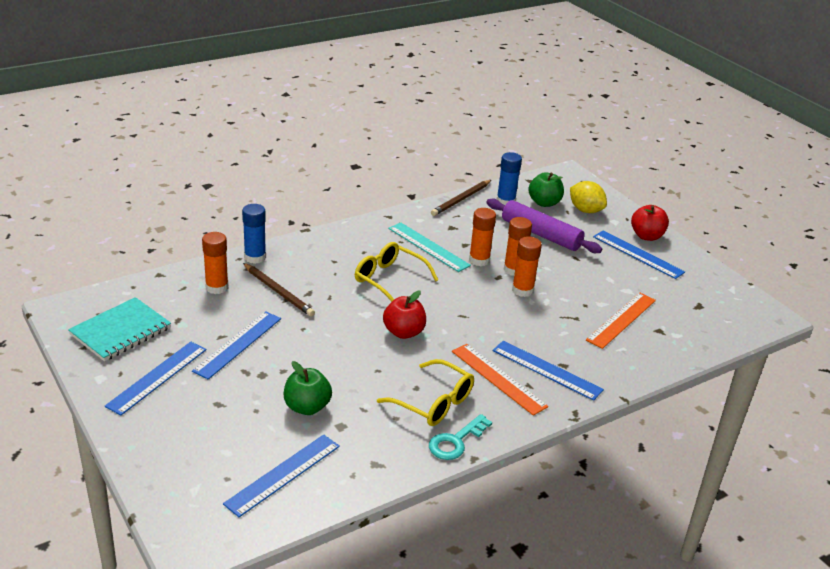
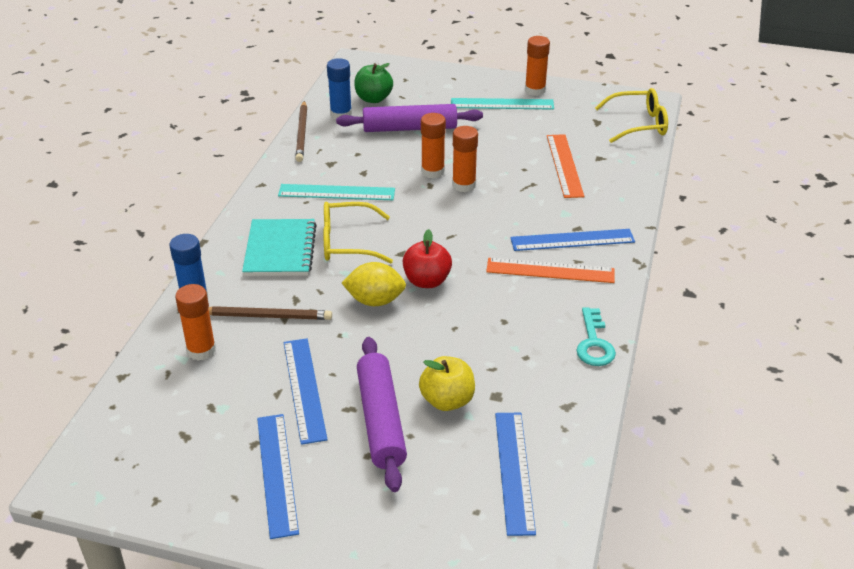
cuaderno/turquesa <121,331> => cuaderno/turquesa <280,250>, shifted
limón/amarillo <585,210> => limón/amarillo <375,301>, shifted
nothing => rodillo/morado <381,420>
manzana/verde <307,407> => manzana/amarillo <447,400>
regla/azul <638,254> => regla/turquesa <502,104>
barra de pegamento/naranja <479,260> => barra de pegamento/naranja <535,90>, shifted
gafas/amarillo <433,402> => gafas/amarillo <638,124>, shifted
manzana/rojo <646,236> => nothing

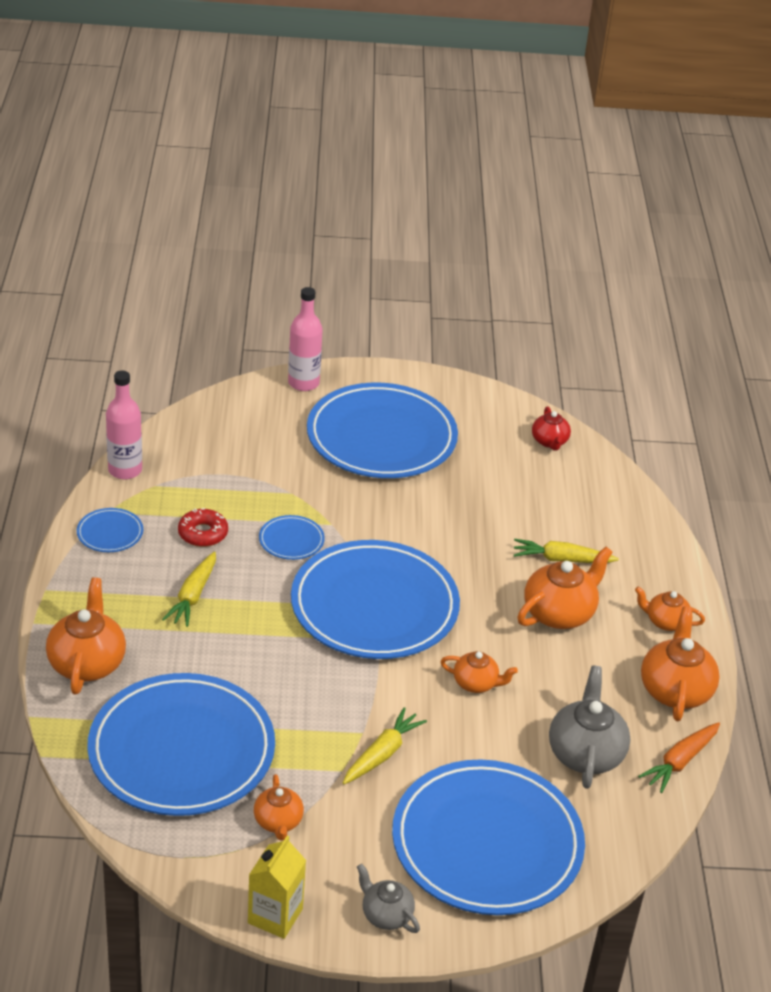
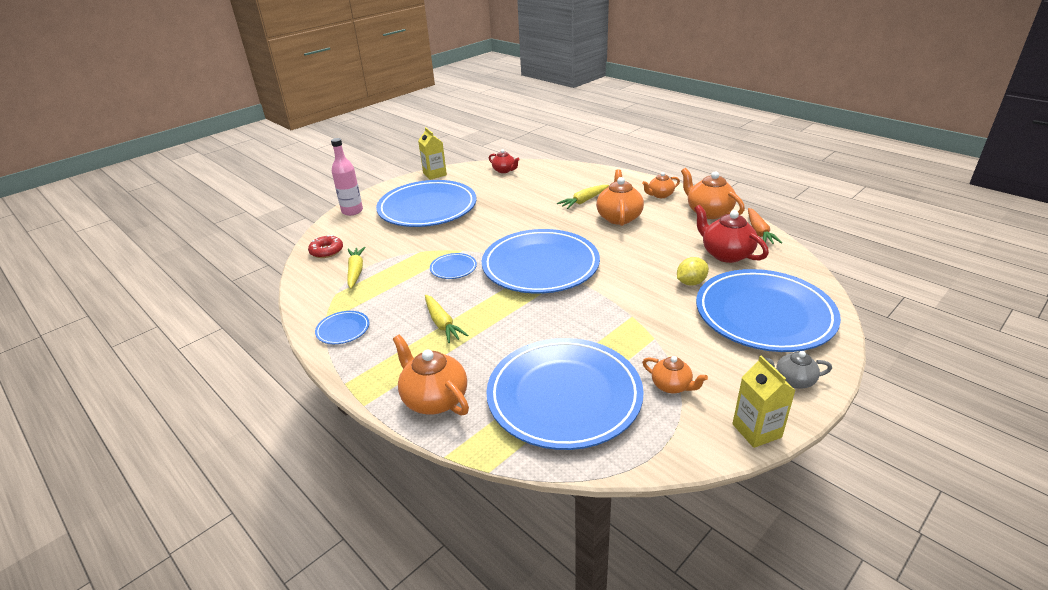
rosquilla/rojo <203,533> => rosquilla/rojo <326,251>, shifted
zanahoria/amarillo <382,753> => zanahoria/amarillo <356,271>, shifted
nothing => cartón de leche/amarillo <434,174>
nothing => limón/amarillo <691,283>
tetera/gris <585,753> => tetera/rojo <726,254>
botella/rosa <125,470> => nothing
tetera/naranja <476,683> => nothing

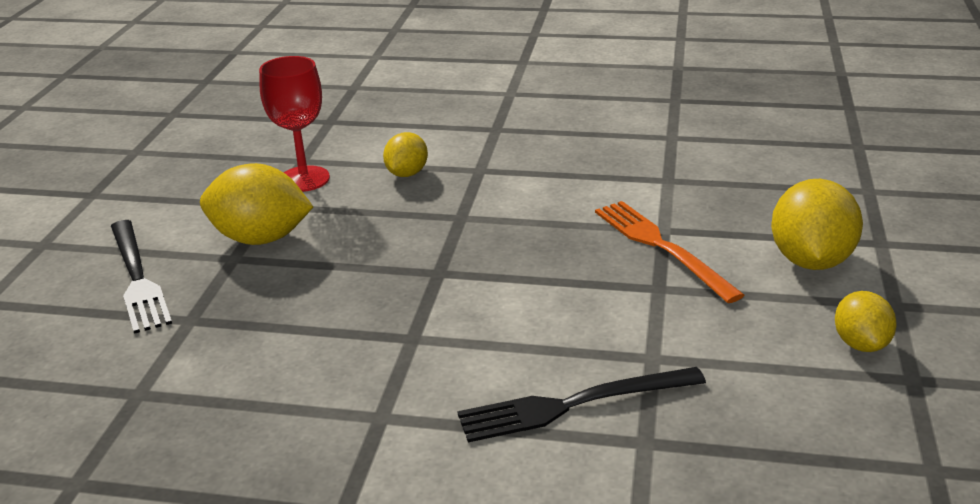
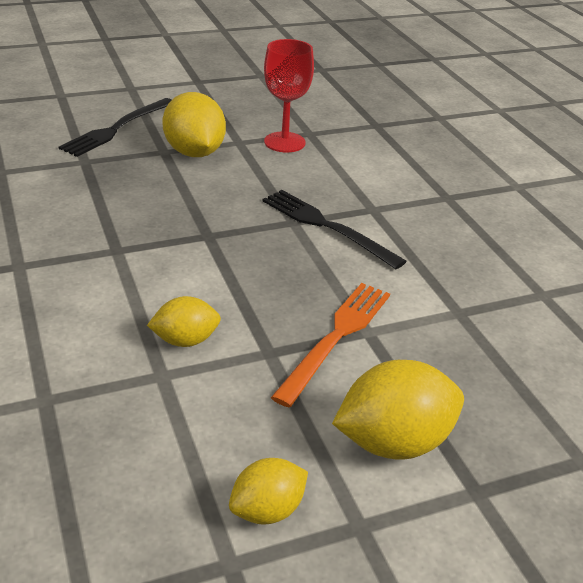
limón/amarillo <407,174> => limón/amarillo <185,340>, shifted
tenedor/negro <573,404> => tenedor/negro <327,226>, shifted

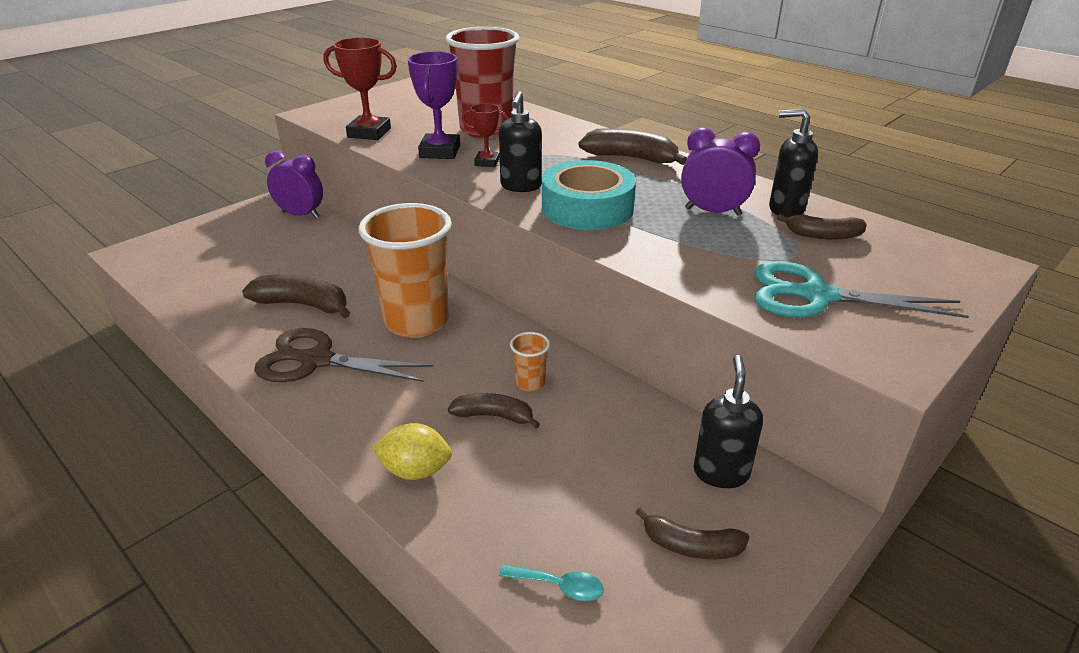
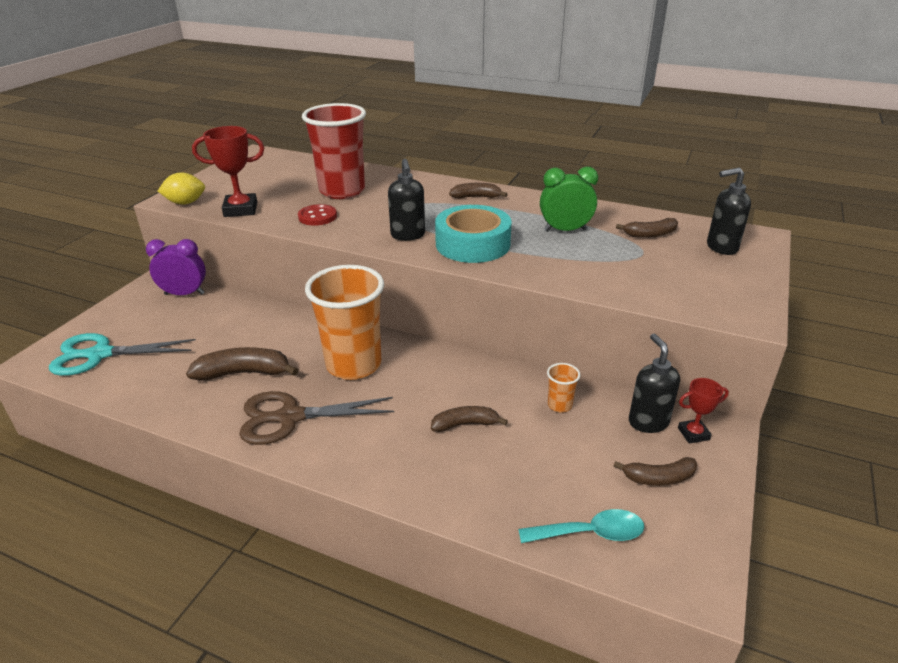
tijeras/turquesa <816,296> => tijeras/turquesa <100,354>, shifted
limón/amarillo <415,470> => limón/amarillo <185,203>, shifted
trofeo/morado <440,152> => botón/rojo <317,217>
plátano/marrón <631,158> => plátano/marrón <476,197>, x0.64
cuchara/turquesa <558,586> => cuchara/turquesa <590,533>, x1.55
despertador/morado <712,212> => despertador/verde <565,230>
vaso/naranja <530,383> => vaso/naranja <559,405>, shifted
trofeo/rojo <487,162> => trofeo/rojo <693,434>, shifted
dispensador de jabón/negro <785,209> => dispensador de jabón/negro <721,247>, shifted

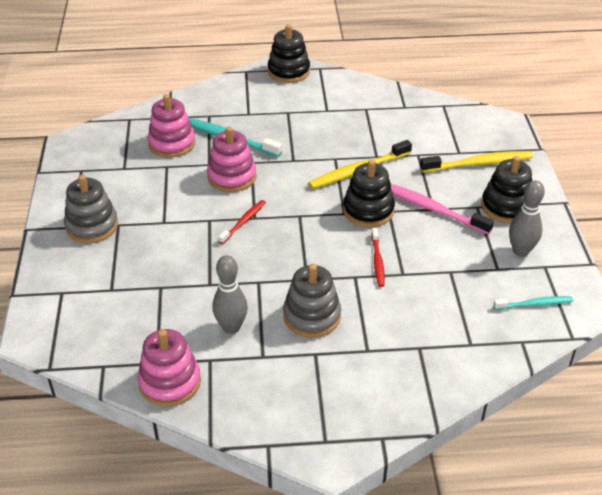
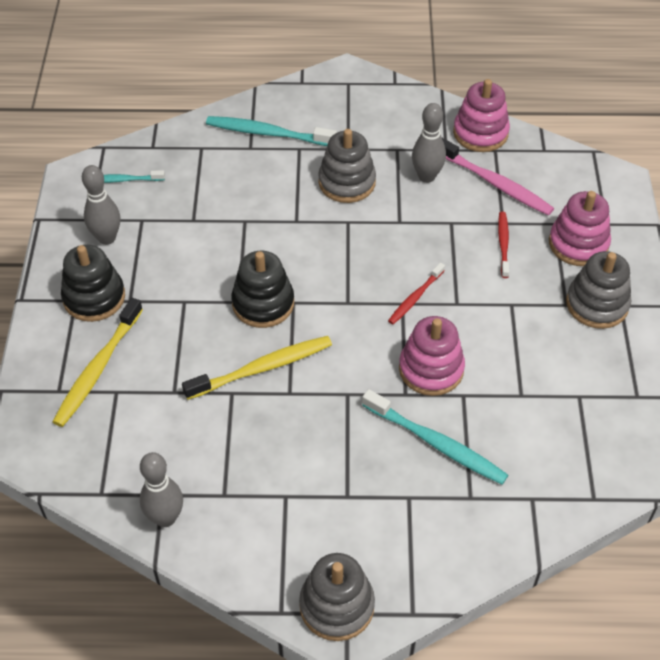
cepillo de dientes/amarillo <479,164> => cepillo de dientes/amarillo <98,369>, 60 degrees counterclockwise
nothing => bolo/gris <165,518>
nothing => cepillo de dientes/turquesa <268,133>
juguete apilable/negro <288,71> => juguete apilable/gris <337,606>
cepillo de dientes/rosa <431,209> => cepillo de dientes/rosa <495,183>, shifted
cepillo de dientes/rojo <377,261> => cepillo de dientes/rojo <503,244>, shifted
juguete apilable/rosa <172,143> => juguete apilable/rosa <578,244>, shifted

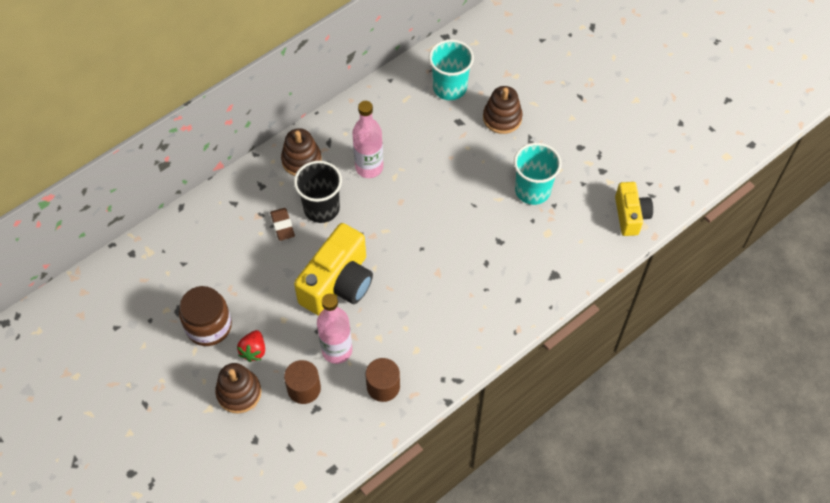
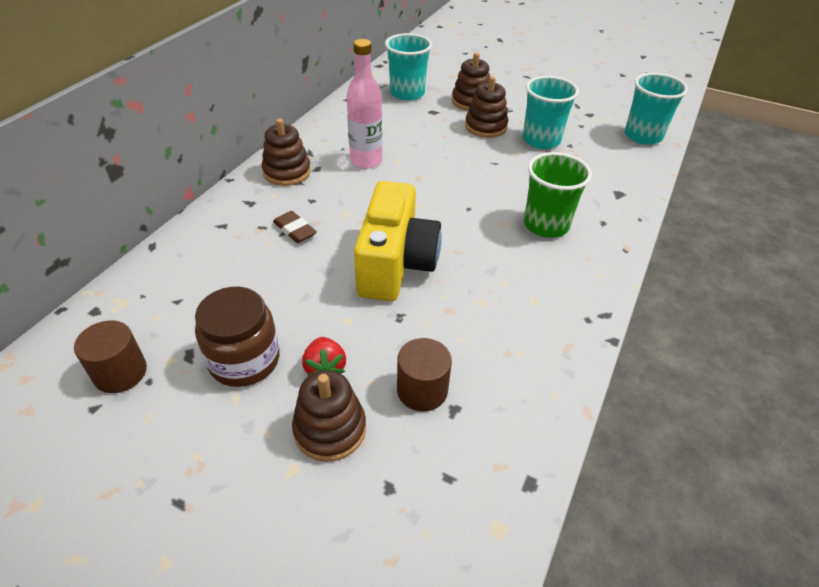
cilindro/marrón <383,386> => cilindro/marrón <120,373>, shifted
nothing => juguete apilable/marrón <486,127>
nothing => vaso/verde <546,225>
cámara/amarillo <630,215> => vaso/turquesa <643,136>
vaso/negro <321,208> => nothing
botella/rosa <337,350> => nothing

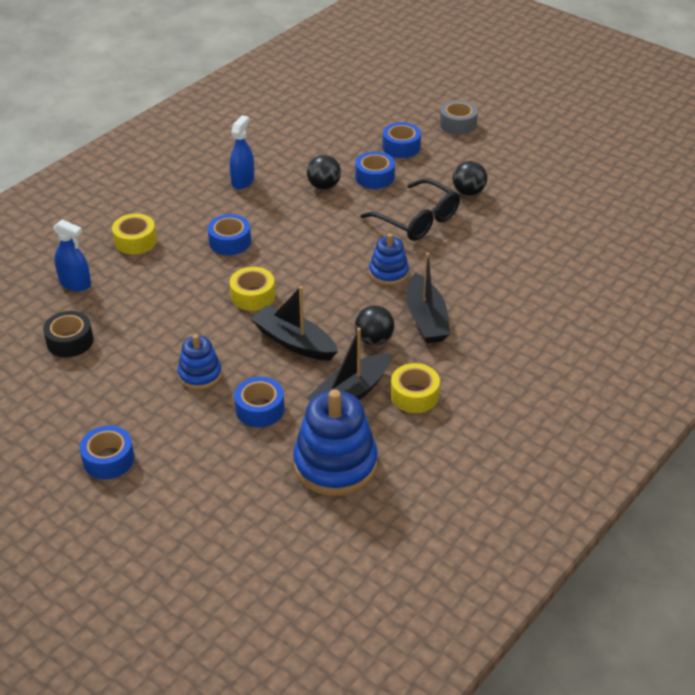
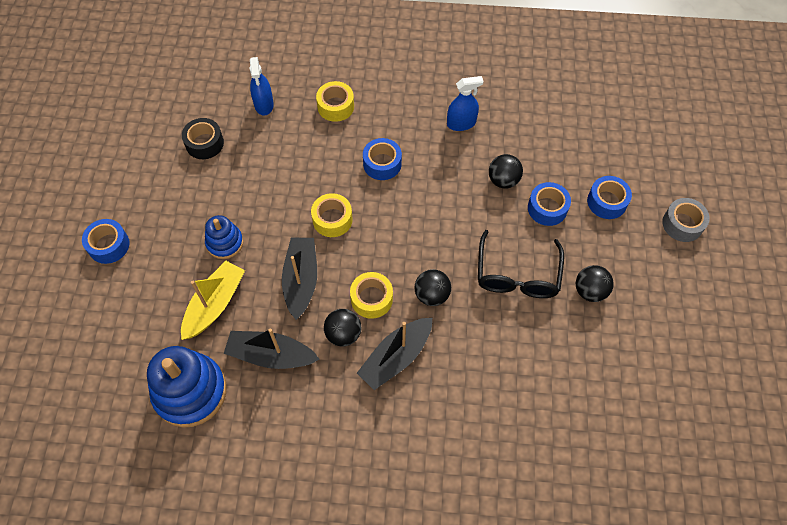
cinta adhesiva/azul <260,409> => barco/amarillo <215,304>
cinta adhesiva/amarillo <414,395> => cinta adhesiva/amarillo <371,299>, shifted
juguete apilable/azul <388,273> => pelota/negro <432,295>

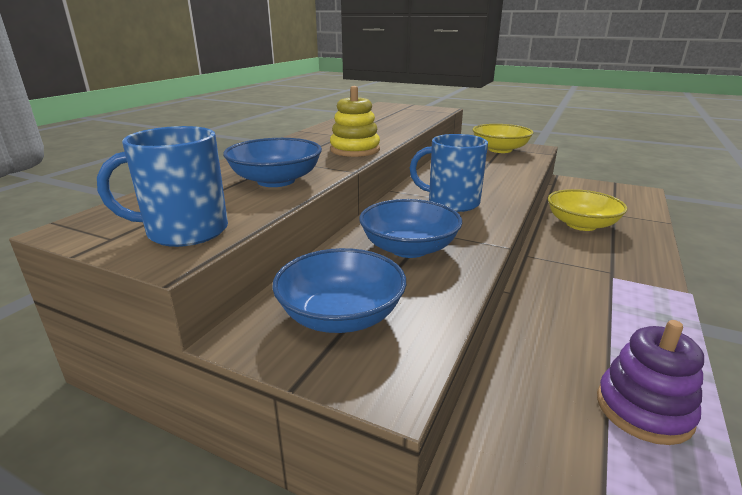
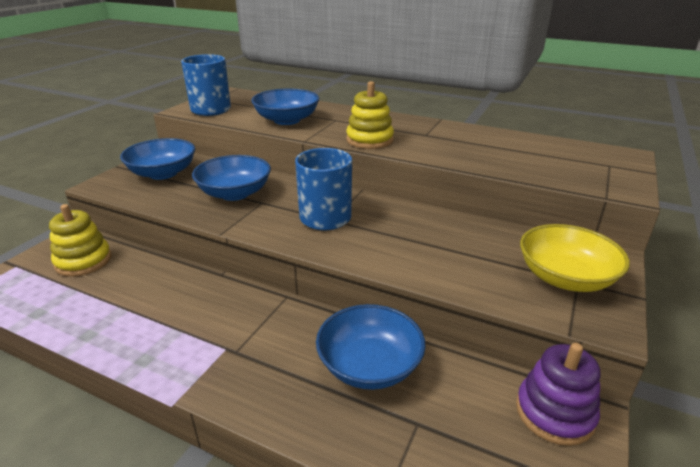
nothing => juguete apilable/amarillo <83,261>
cuenco/amarillo <581,224> => cuenco/azul <369,365>
juguete apilable/morado <643,409> => juguete apilable/morado <554,413>, shifted

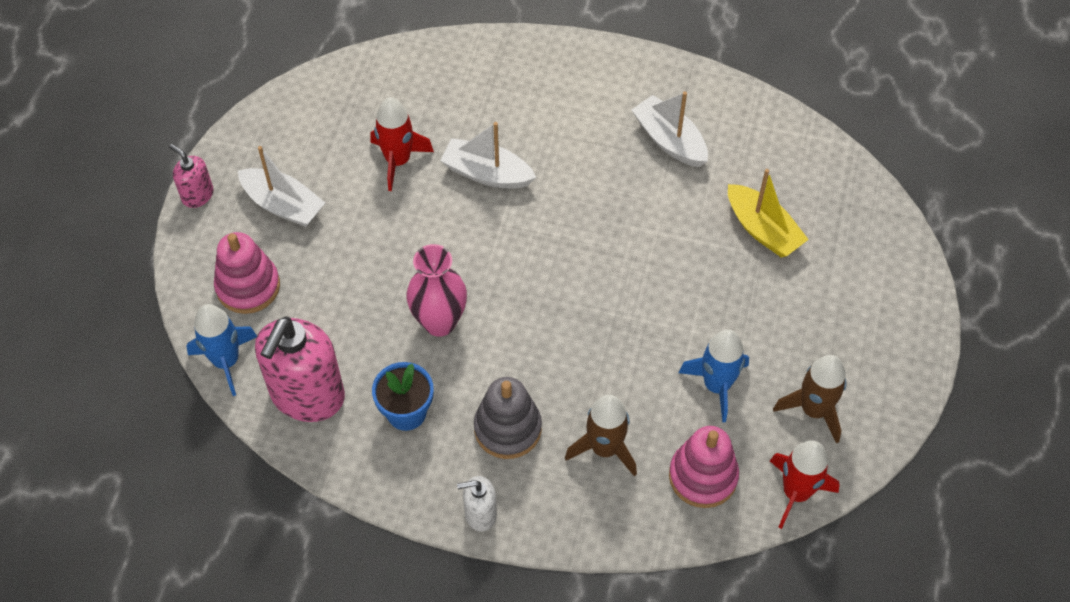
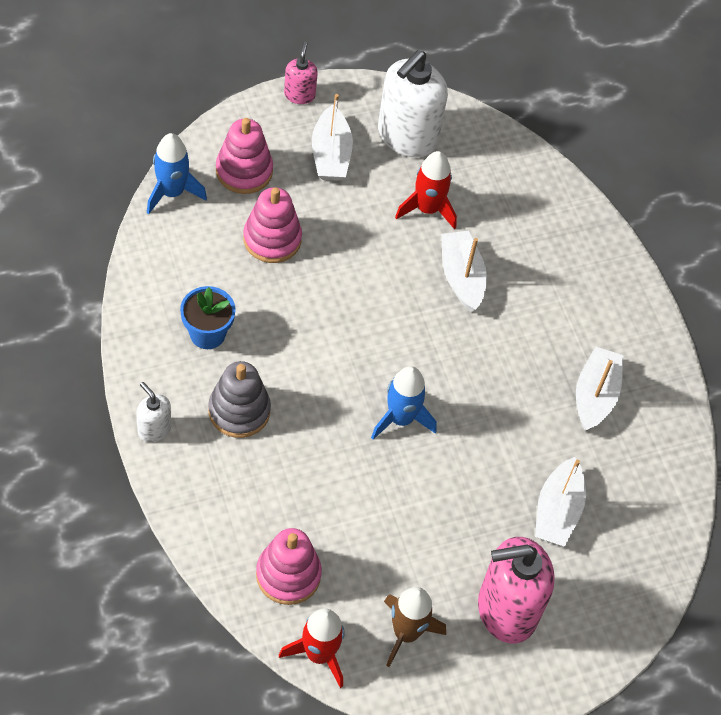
nothing => juguete apilable/rosa <272,239>
cohete/azul <716,385> => cohete/azul <401,419>, shifted
nothing => dispensador de jabón/blanco <407,136>
dispensador de jabón/rosa <307,395> => dispensador de jabón/rosa <506,610>, shifted
barco/amarillo <762,230> => barco/blanco <557,511>
florero/rosa <439,322> => nothing
cohete/marrón <604,448> => nothing

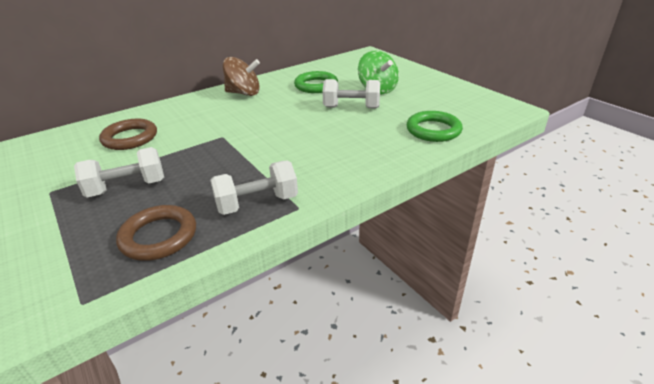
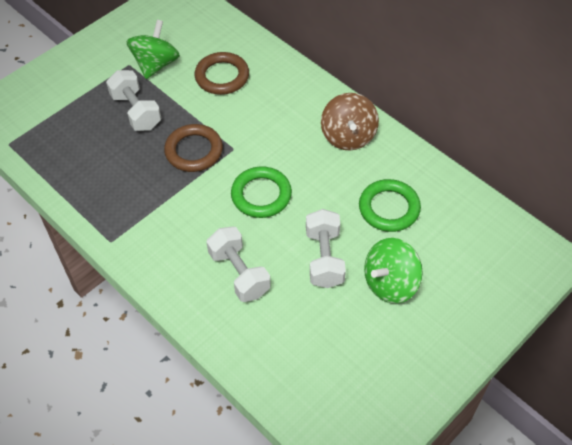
nothing => peonza/verde <156,64>
anillo/marrón <159,236> => anillo/marrón <194,151>, shifted
mancuerna/blanco <257,203> => mancuerna/blanco <239,273>, shifted
anillo/verde <433,130> => anillo/verde <261,195>, shifted

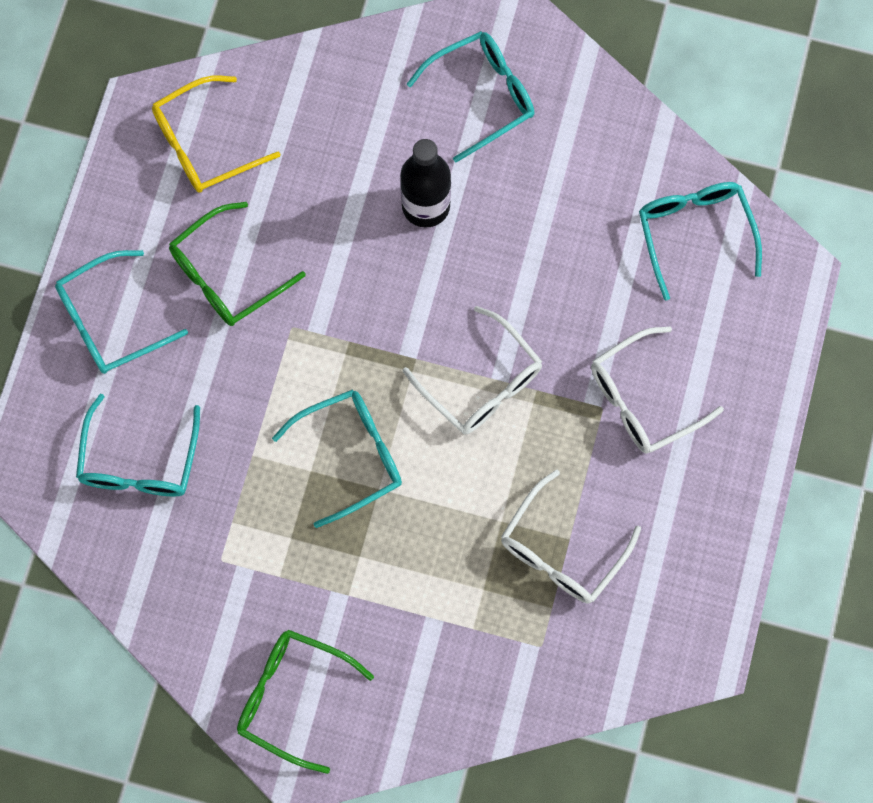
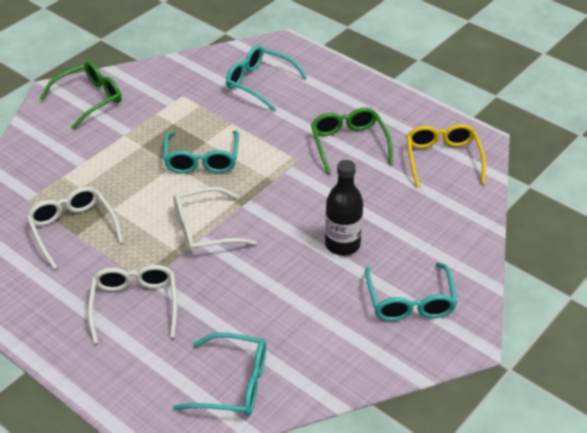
gafas/turquesa <110,321> => nothing

